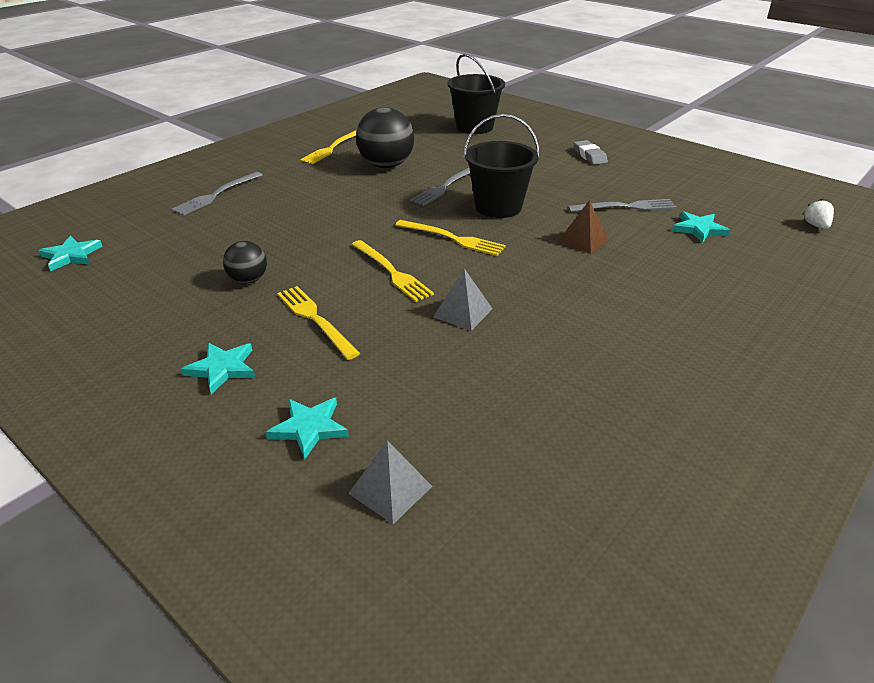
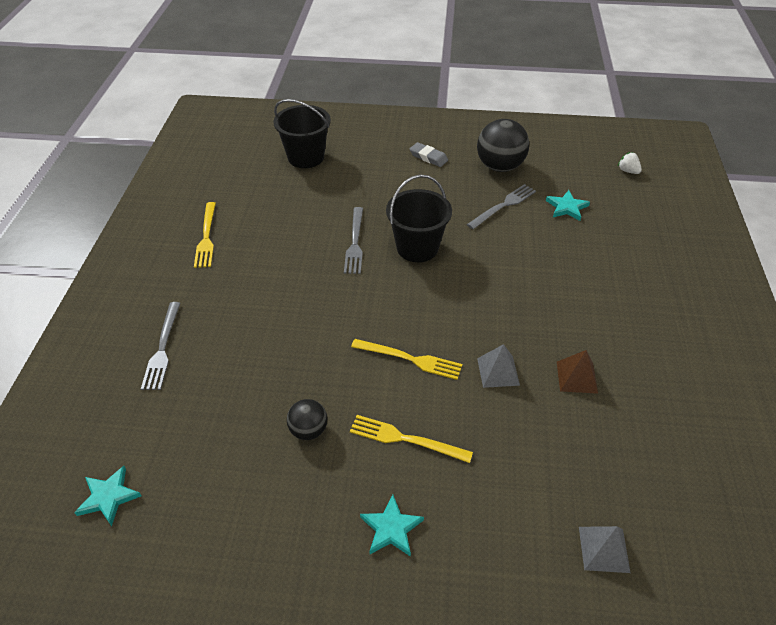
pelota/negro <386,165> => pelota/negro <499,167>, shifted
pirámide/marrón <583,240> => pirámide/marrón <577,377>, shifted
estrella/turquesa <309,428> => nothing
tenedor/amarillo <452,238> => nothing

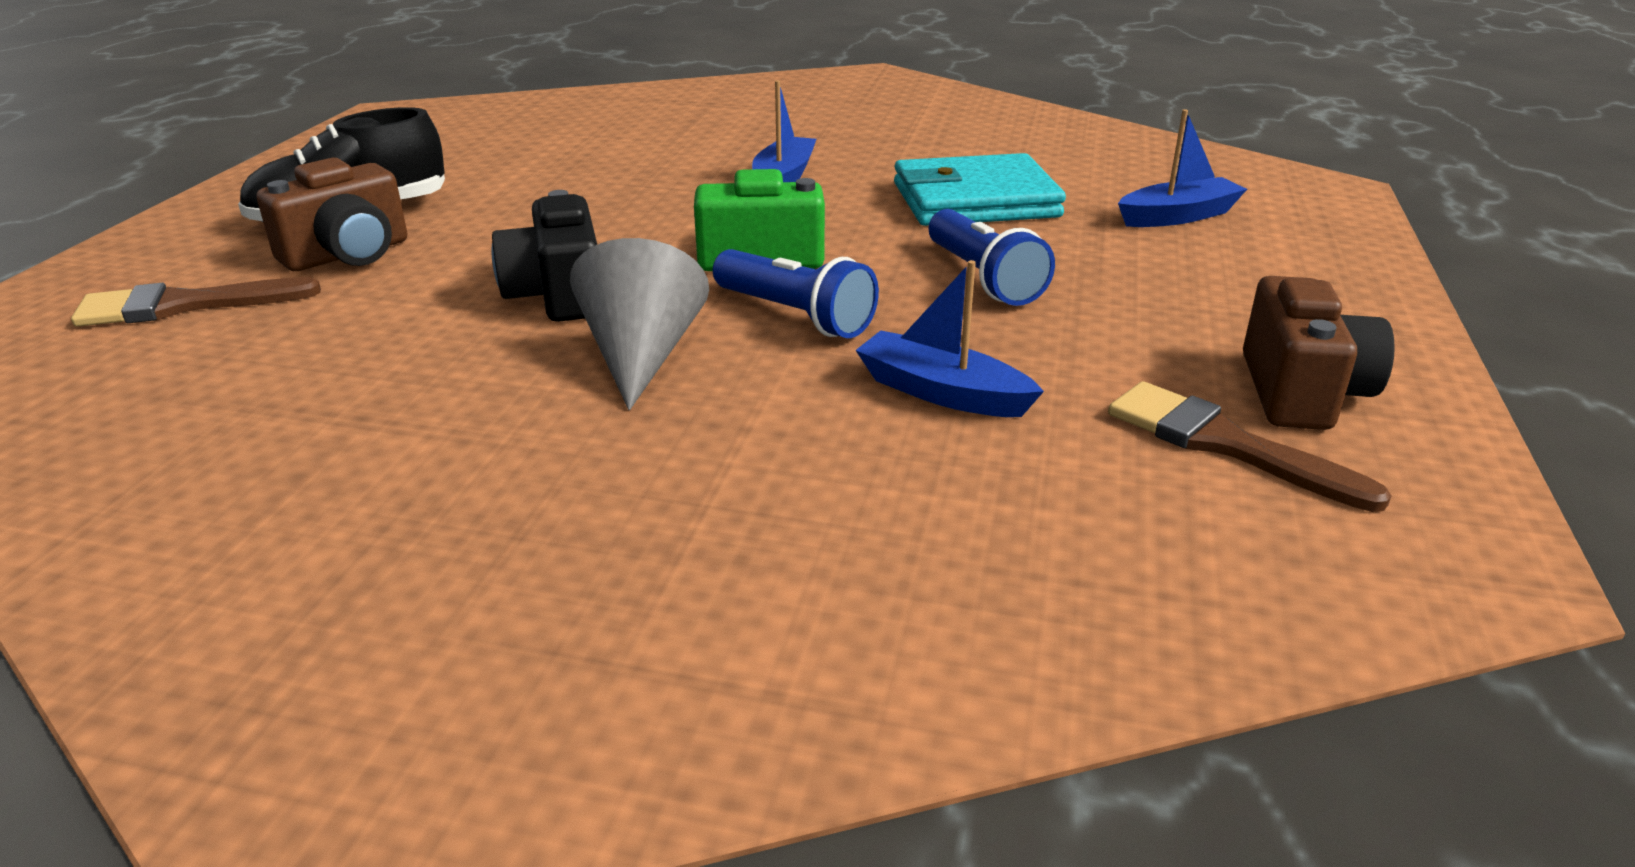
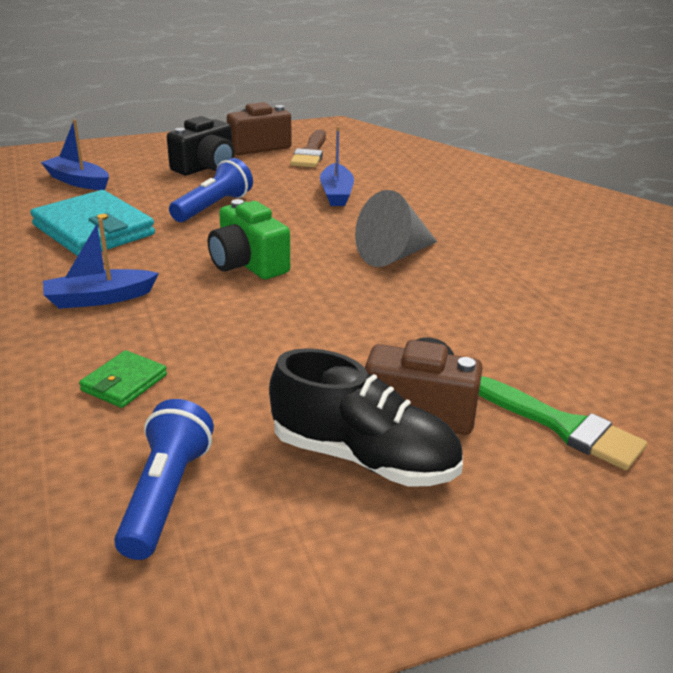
nothing => cartera/verde <124,383>
lámpara de mano/azul <795,316> => lámpara de mano/azul <166,494>, shifted
cámara/negro <558,295> => cámara/negro <206,167>, shifted
pincel/marrón <184,305> => pincel/verde <563,426>

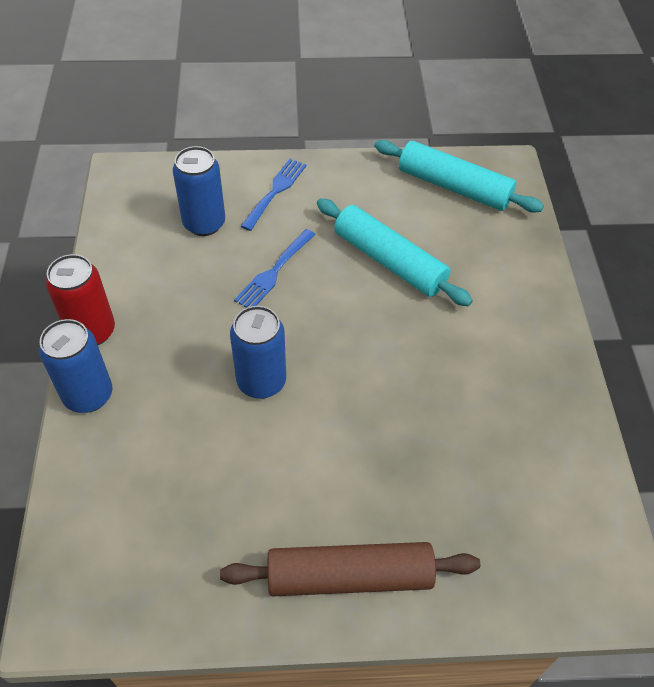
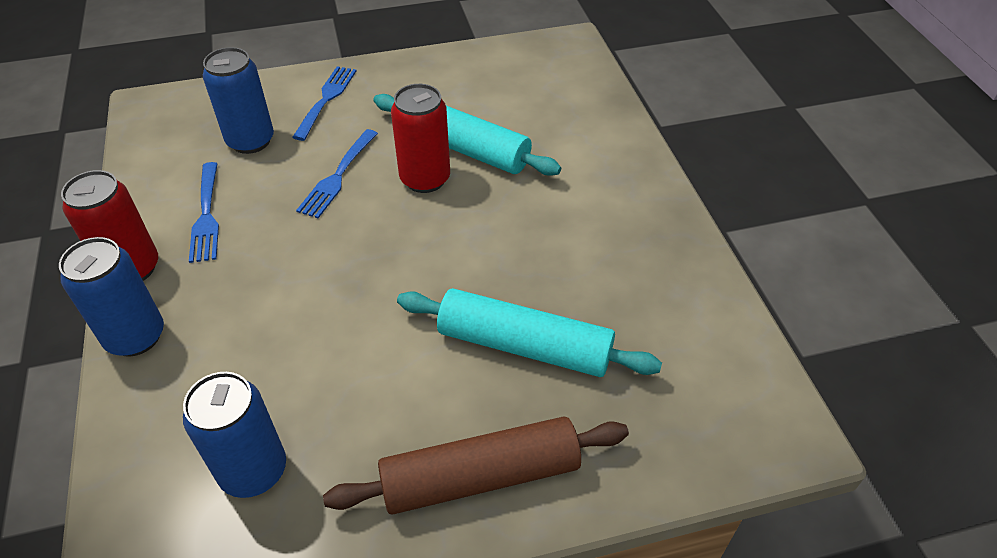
lata/azul <261,382> => lata/azul <253,470>, shifted
nothing => tenedor/azul <206,215>
nothing => lata/rojo <425,179>
rodillo/turquesa <454,187> => rodillo/turquesa <524,345>, shifted

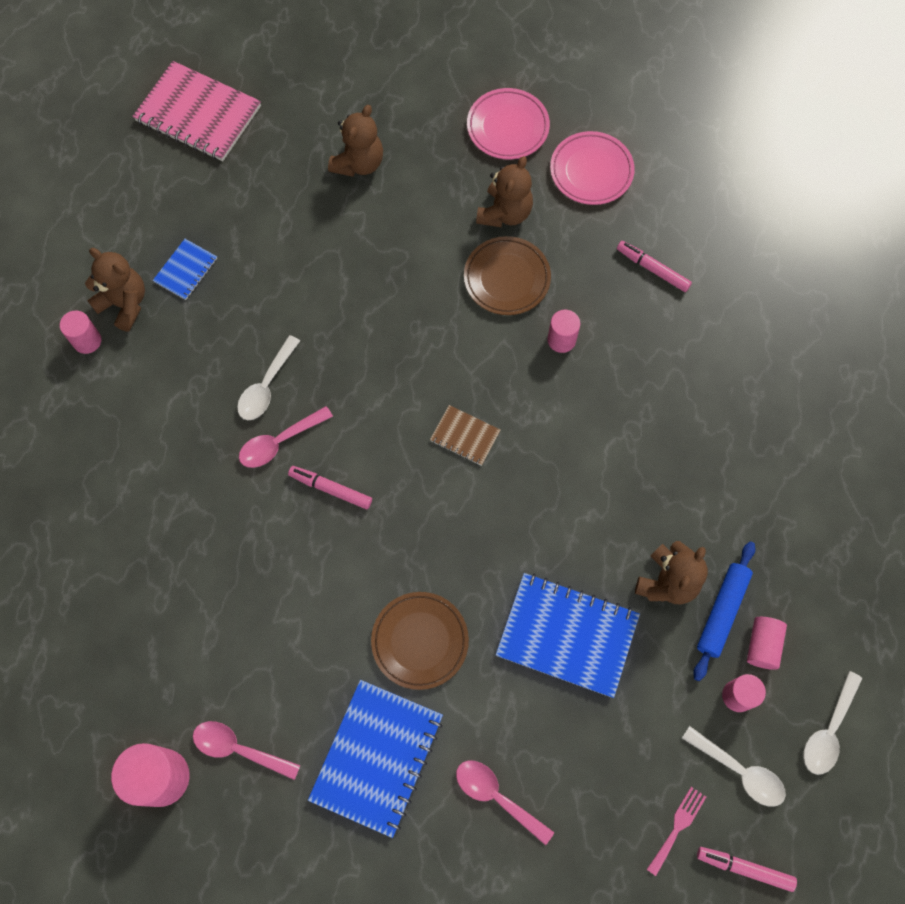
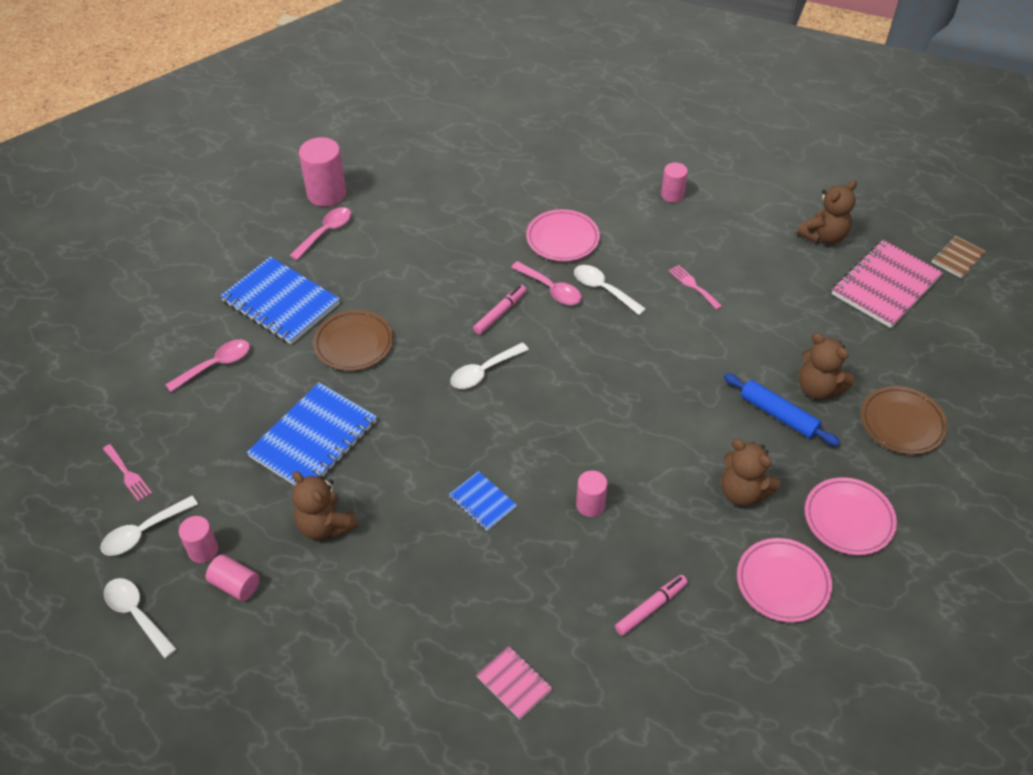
cuaderno/azul <186,270> => cuaderno/azul <482,502>, shifted
nothing => cuchara/blanco <483,372>
nothing => cuaderno/rosa <514,683>
cuchara/rosa <279,442> => cuchara/rosa <551,289>, 150 degrees clockwise
nothing => plato/rosa <562,239>
nothing => tenedor/rosa <693,285>
rodillo/azul <722,612> => rodillo/azul <778,415>, shifted
osito/marrón <124,304> => osito/marrón <823,236>, shifted
plato/marrón <507,278> => plato/marrón <902,423>, shifted
cuaderno/marrón <465,436> => cuaderno/marrón <957,258>, shifted
rotulador/rosa <744,868> => nothing

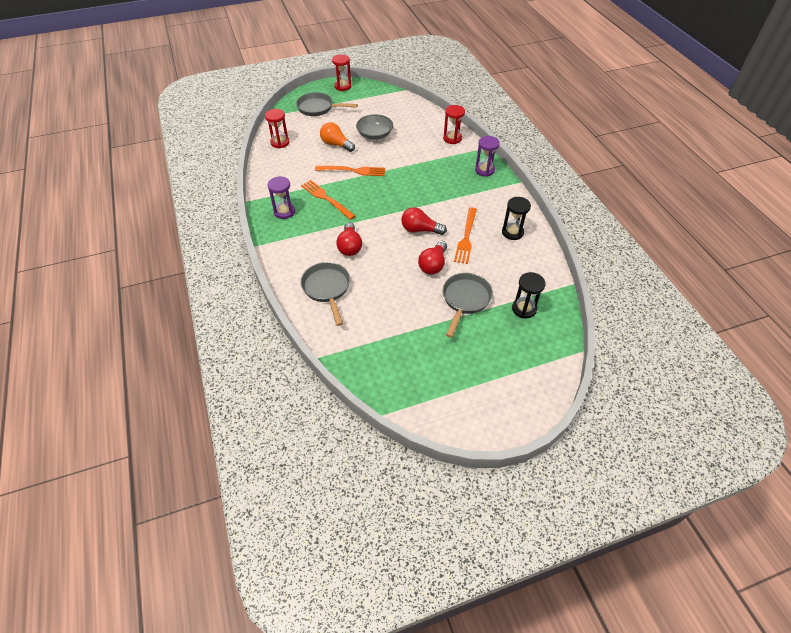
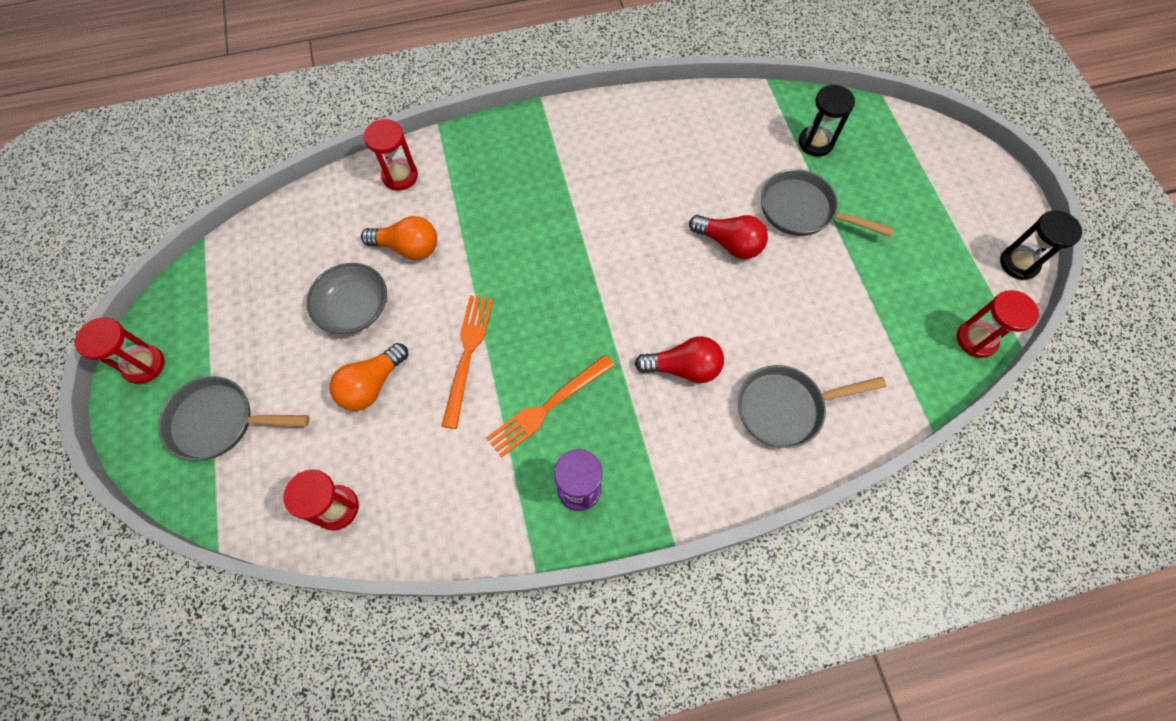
sartén/gris <318,108> => sartén/gris <220,422>, 75 degrees clockwise
nothing => bombilla/naranja <408,247>
nothing => reloj de arena/rojo <976,339>
reloj de arena/negro <512,232> => reloj de arena/negro <1018,263>, shifted
bombilla/rojo <420,230> => nothing
tenedor/naranja <466,237> => nothing
reloj de arena/morado <484,170> => nothing

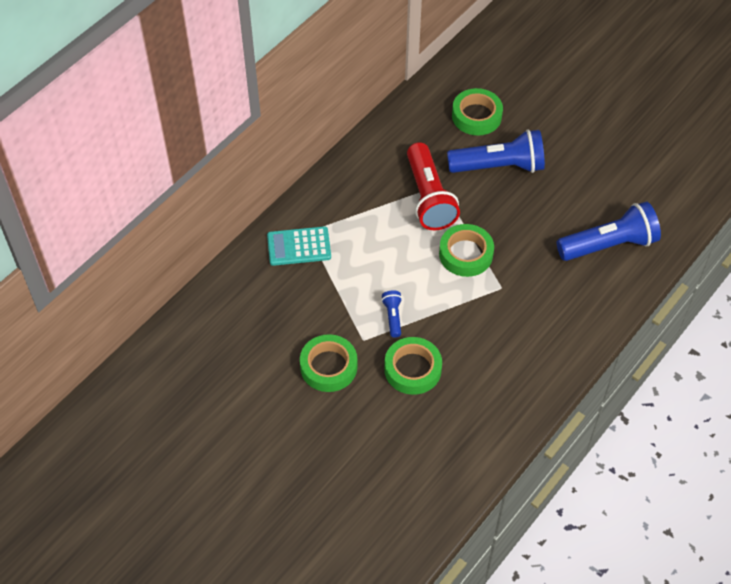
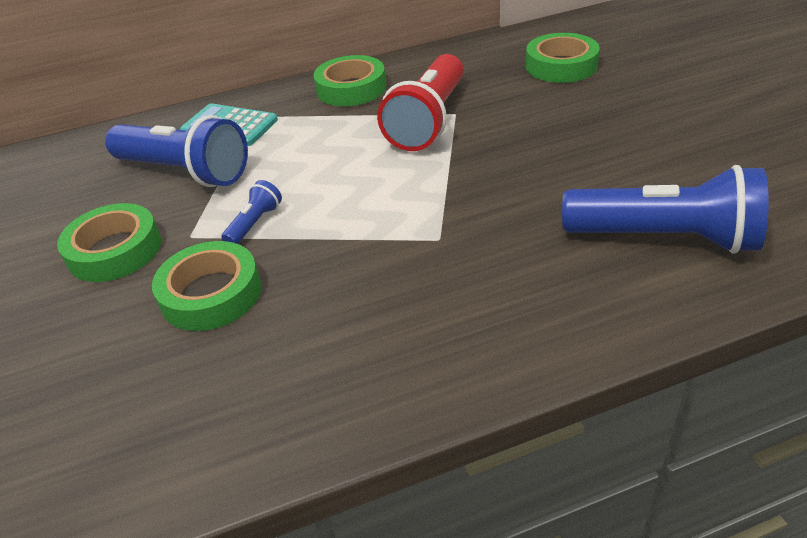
lámpara de mano/azul <499,166> => lámpara de mano/azul <184,172>, shifted
cinta adhesiva/verde <466,254> => cinta adhesiva/verde <351,88>, shifted

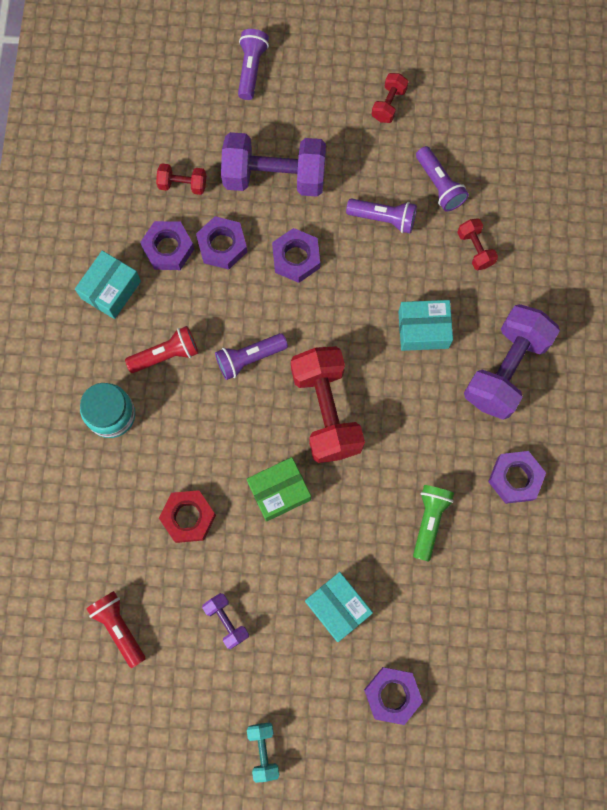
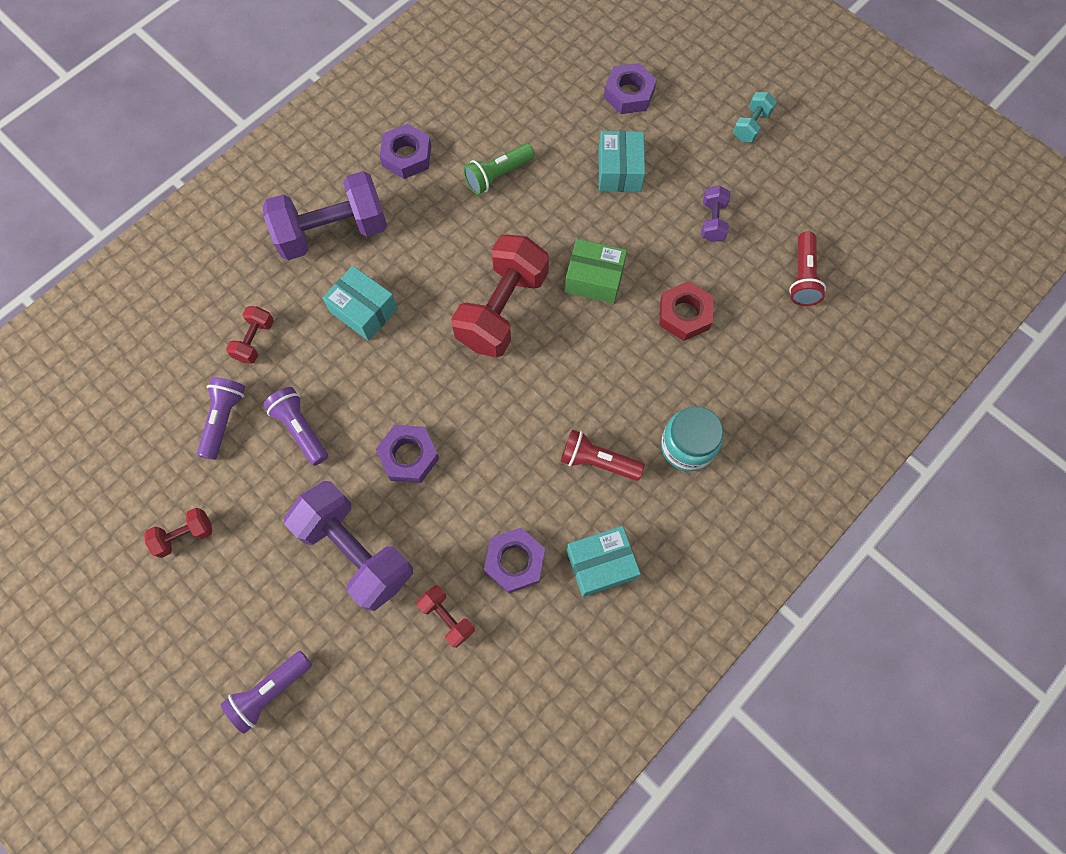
tuerca/morado <222,245> => nothing
lámpara de mano/morado <249,358> => nothing

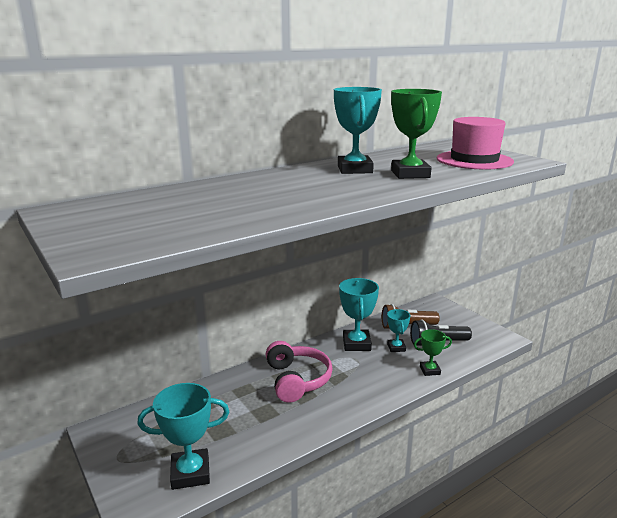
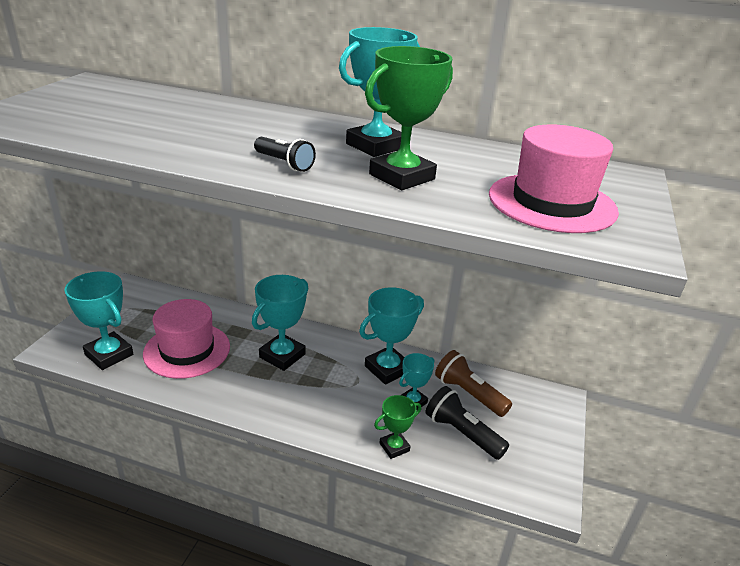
nothing => sombrero/rosa <187,350>
auriculares/rosa <297,380> => trofeo/turquesa <282,356>
nothing => lámpara de mano/negro <284,163>
trofeo/verde <430,370> => trofeo/verde <394,447>, 75 degrees counterclockwise

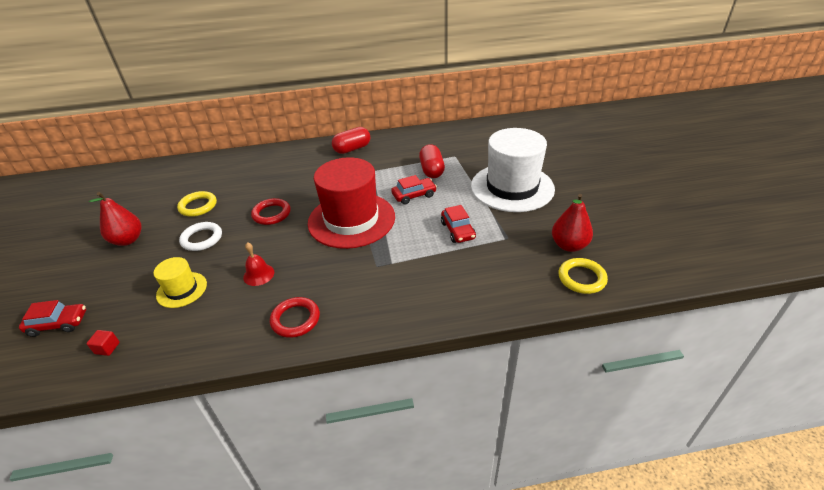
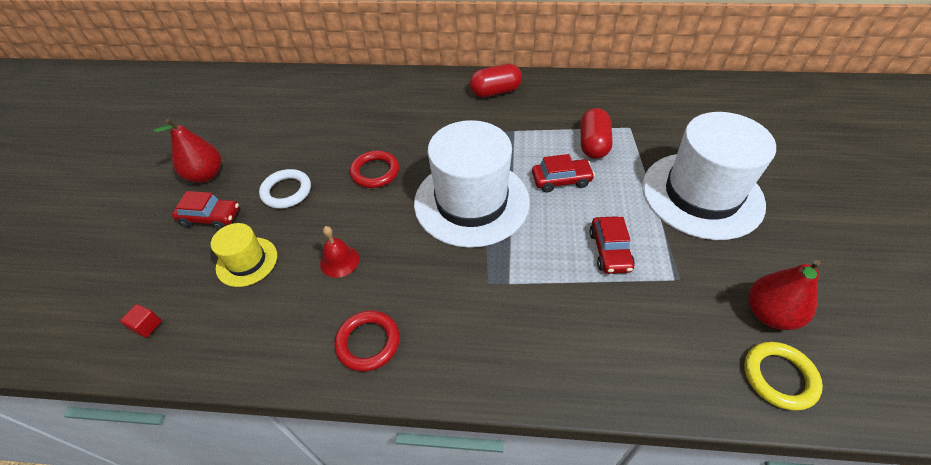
coche/rojo <58,324> => coche/rojo <210,217>, shifted
sombrero/rojo <351,219> => sombrero/blanco <471,202>
anillo/amarillo <198,206> => nothing

